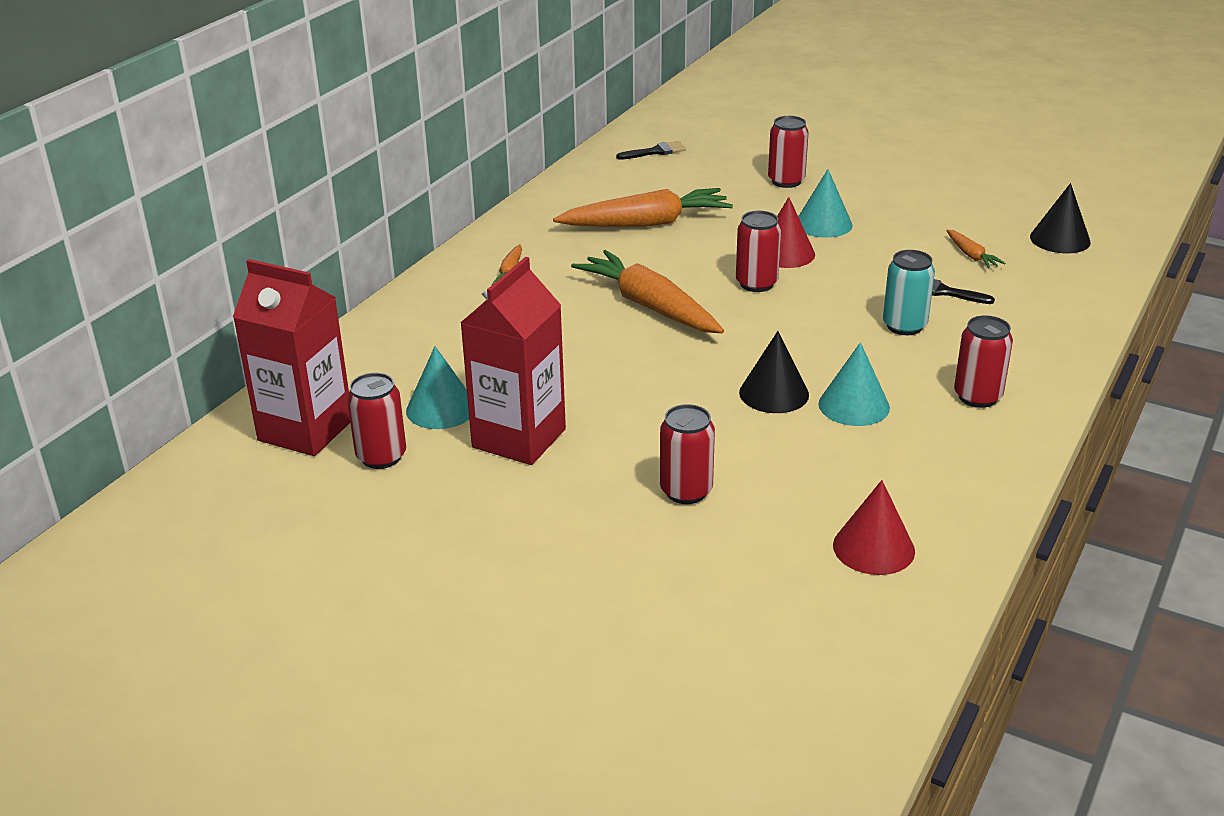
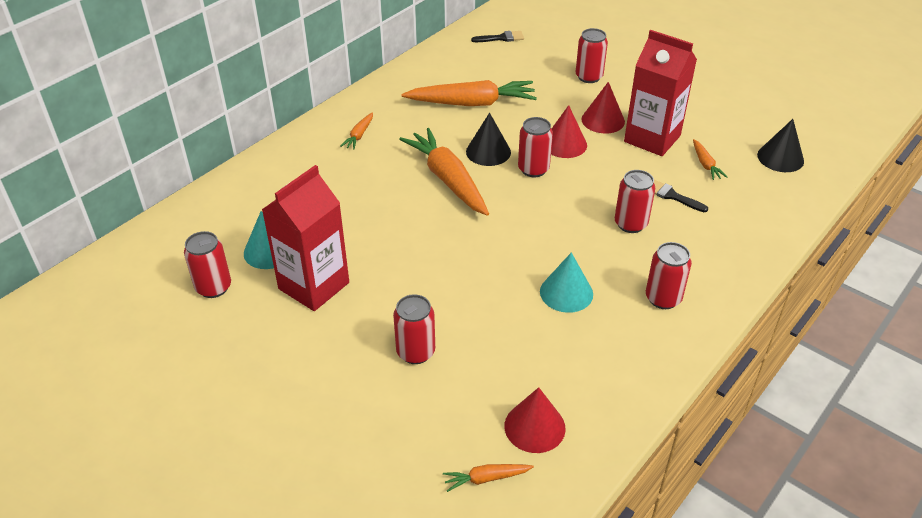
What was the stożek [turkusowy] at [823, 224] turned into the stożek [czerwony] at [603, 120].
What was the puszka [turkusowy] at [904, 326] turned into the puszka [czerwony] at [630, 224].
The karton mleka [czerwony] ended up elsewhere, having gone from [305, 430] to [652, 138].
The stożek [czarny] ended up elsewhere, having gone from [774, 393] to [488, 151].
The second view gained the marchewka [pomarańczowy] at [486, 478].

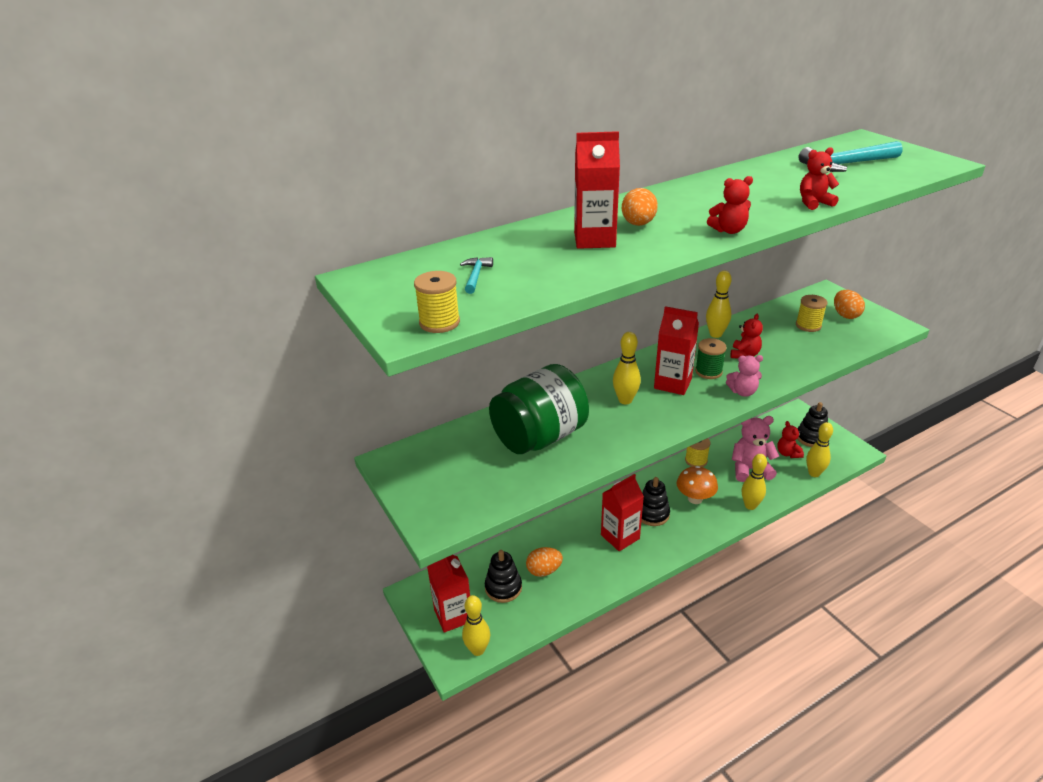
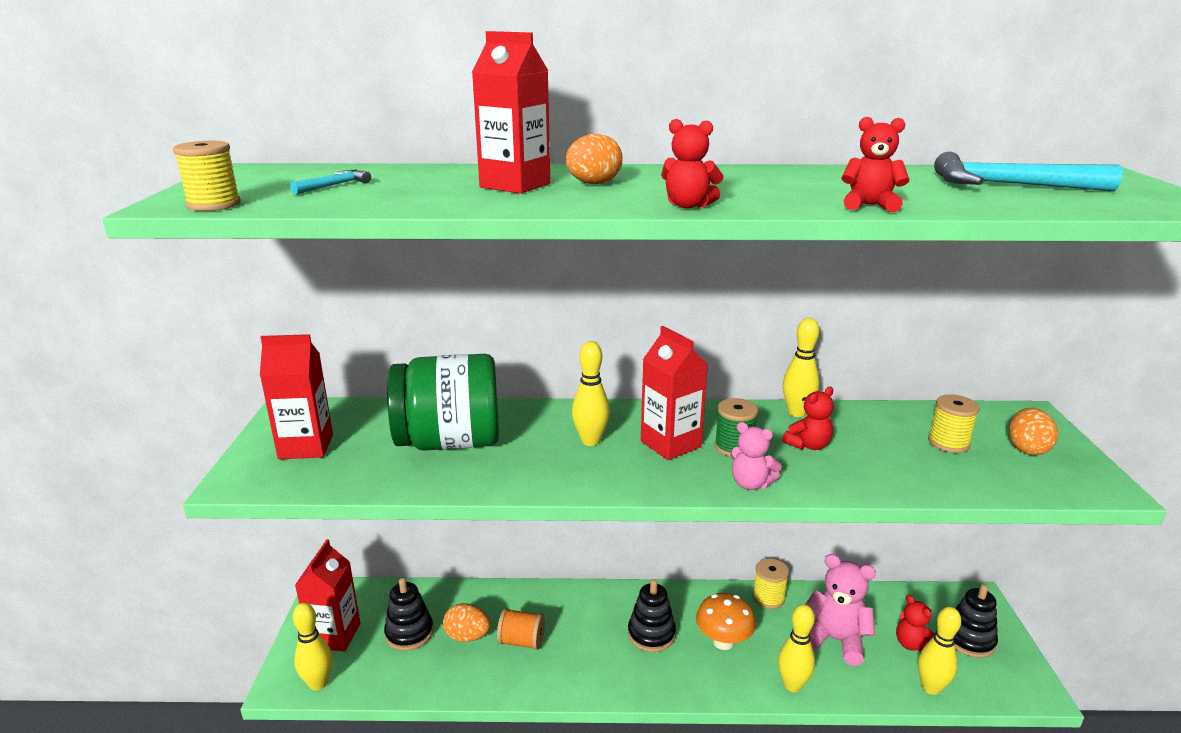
The miś [czerwony] at [788, 453] ended up facing another way, 45 degrees counterclockwise from before.
The karton mleka [czerwony] ended up elsewhere, having gone from [620, 537] to [306, 446].
The second view gained the szpulka [pomarańczowy] at [522, 641].

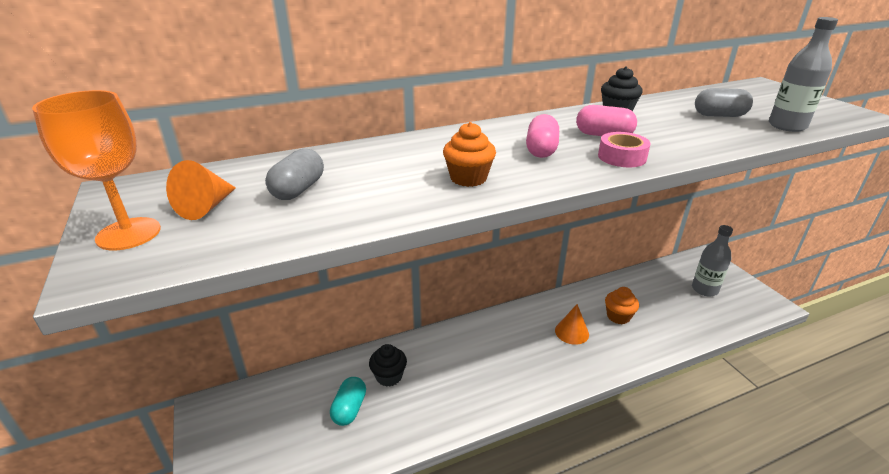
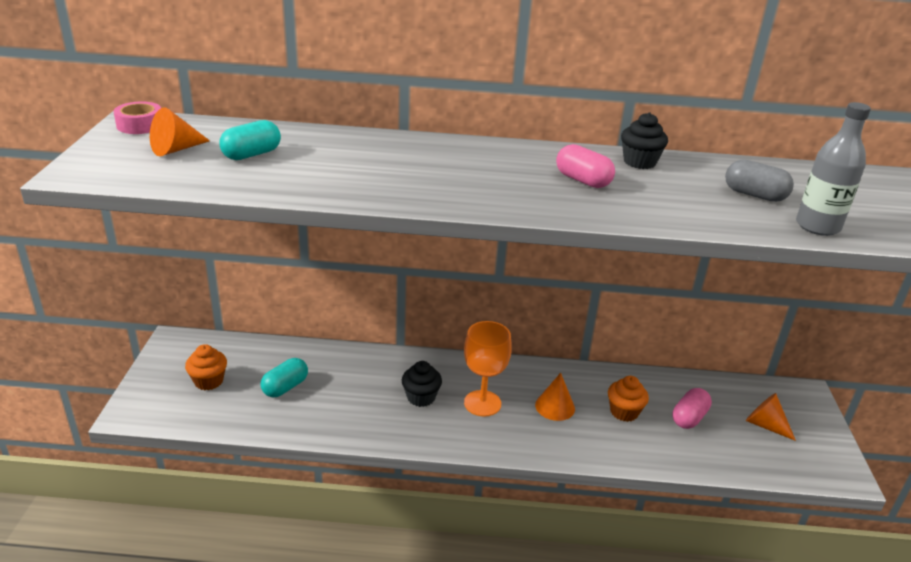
The kielich [pomarańczowy] ended up elsewhere, having gone from [128, 234] to [482, 403].
The kapsułka [różowy] ended up elsewhere, having gone from [541, 150] to [689, 418].
The muffinka [pomarańczowy] ended up elsewhere, having gone from [468, 178] to [209, 381].
The taśma klejąca [różowy] ended up elsewhere, having gone from [622, 157] to [140, 125].
What was the kapsułka [szary] at [298, 190] turned into the kapsułka [turkusowy] at [252, 154].
Where the butelka [szary] stood at [704, 289], the stożek [pomarańczowy] came to stand at [765, 425].
The muffinka [czarny] ended up elsewhere, having gone from [389, 376] to [421, 397].

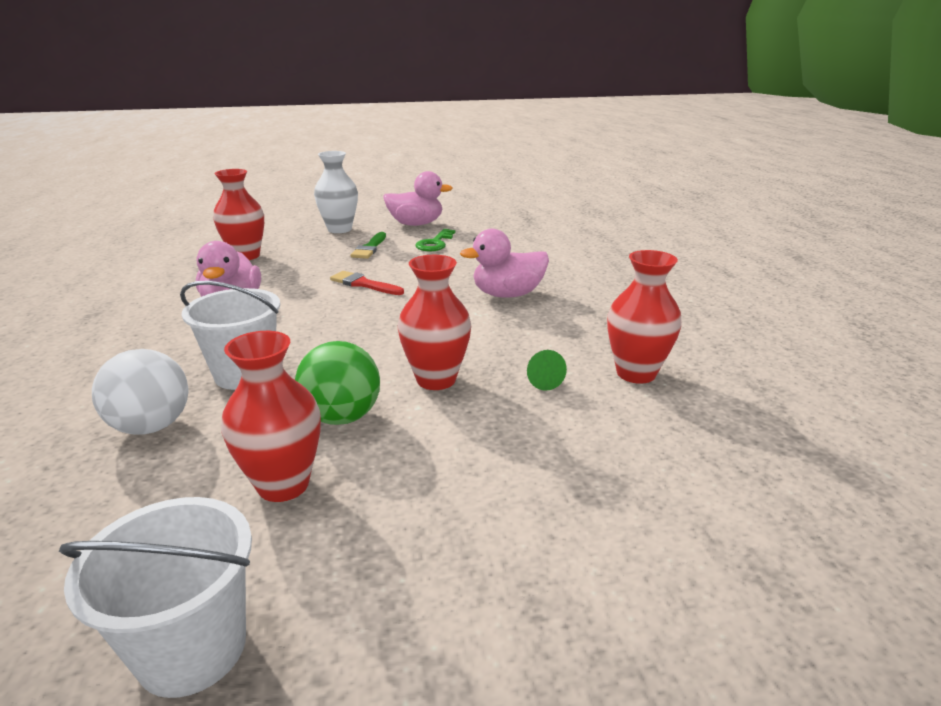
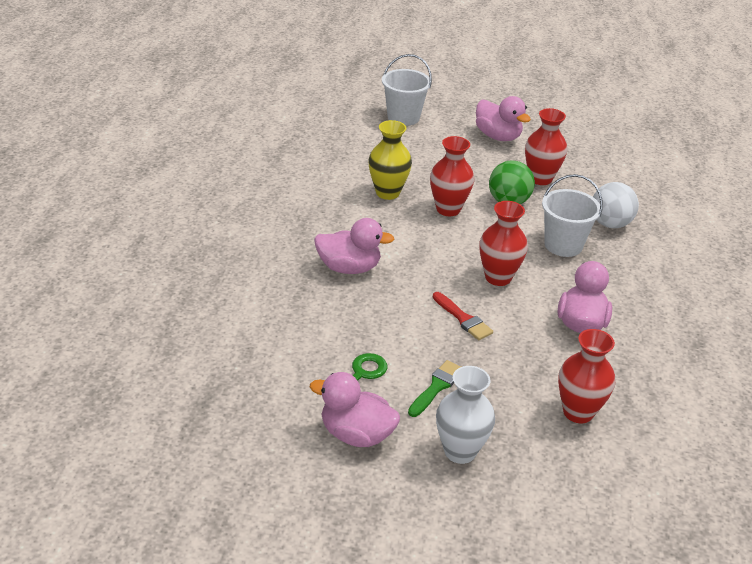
The wazon [czerwony] ended up elsewhere, having gone from [636, 373] to [498, 277].
Where the stożek [zielony] stood at [541, 379], the wazon [żółty] came to stand at [387, 193].
The wiadro [biały] ended up elsewhere, having gone from [192, 649] to [403, 117].
The second view gained the kaczka [różowy] at [498, 136].

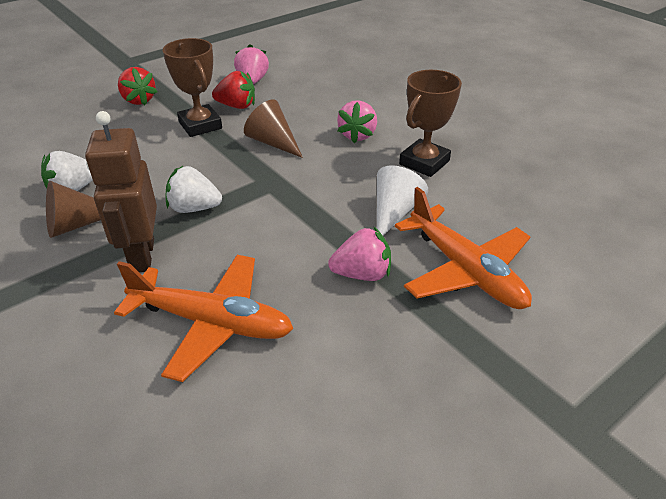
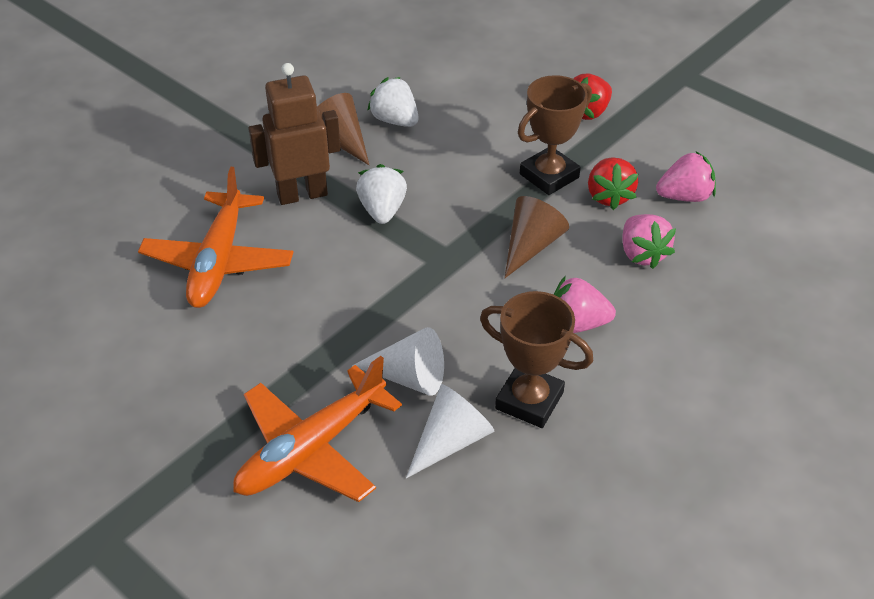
The truskawka [różowy] ended up elsewhere, having gone from [362, 274] to [642, 254].
The second view gained the stożek [biały] at [451, 441].

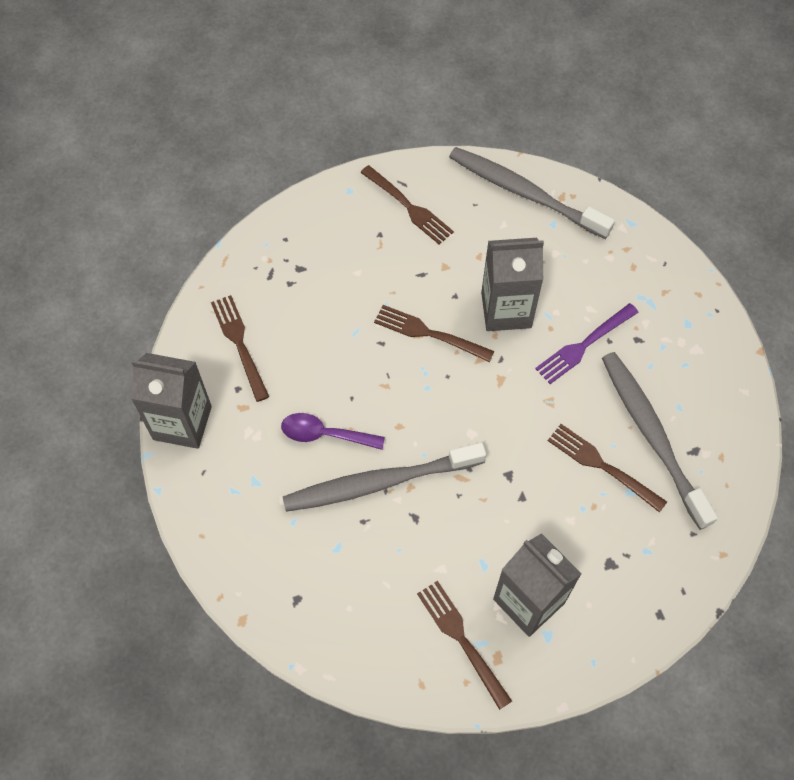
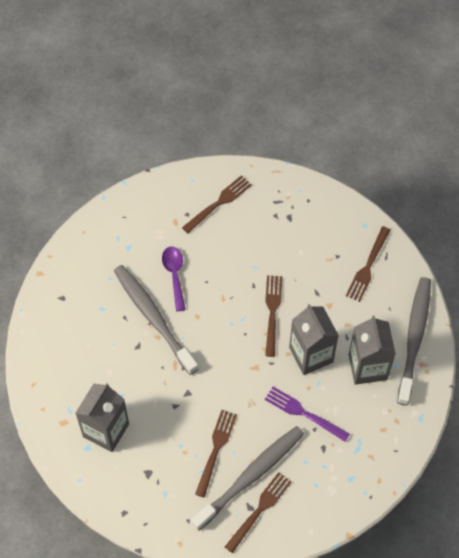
The karton mleka [szary] ended up elsewhere, having gone from [182, 423] to [367, 367].
The widelec [brązowy] ended up elsewhere, having gone from [462, 640] to [259, 510].

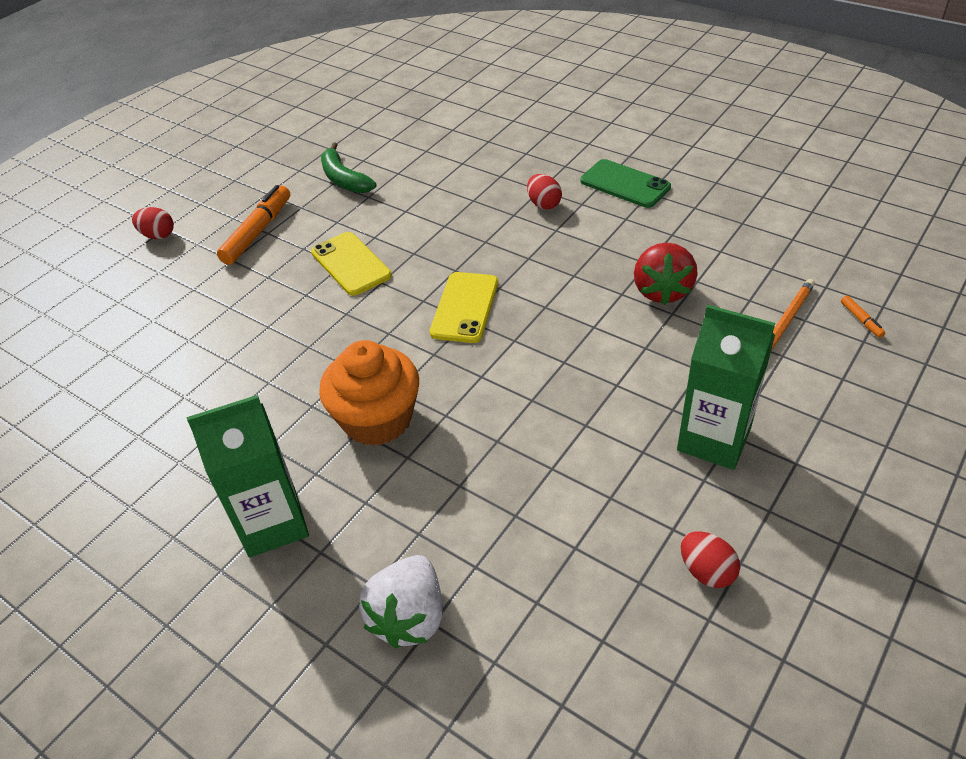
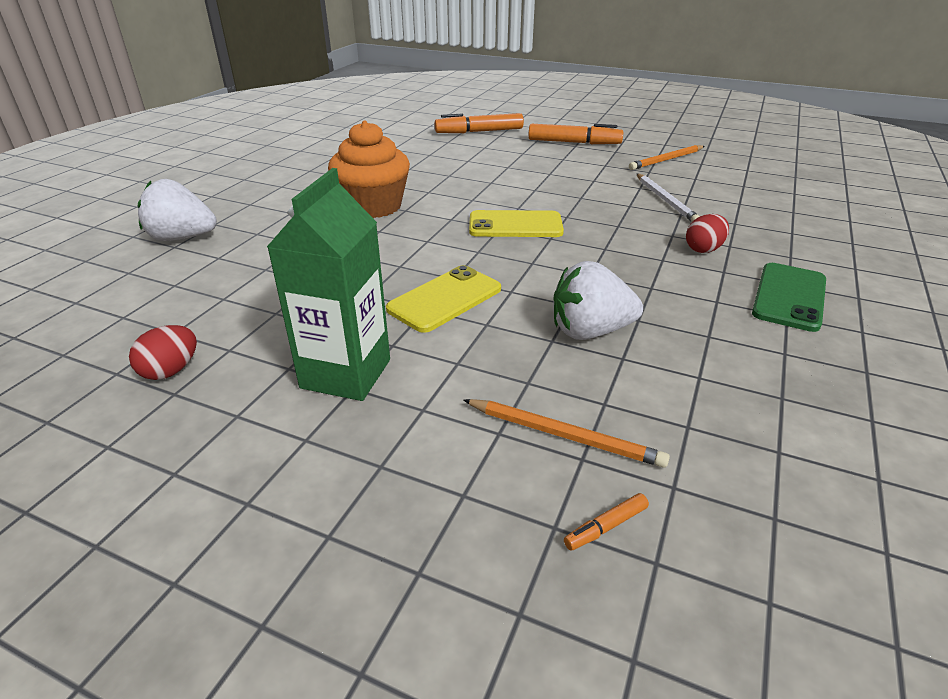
Where the banan [zielony] stood at [344, 179], the ołówek [pomarańczowy] came to stand at [666, 160].
The second view lost the jajko [czerwony] at [158, 235].
The telefon [żółty] ended up elsewhere, having gone from [351, 264] to [445, 299].
What was the truskawka [czerwony] at [662, 291] turned into the truskawka [biały] at [590, 331].
The second view lost the karton mleka [zielony] at [273, 523].
The second view gained the flamaster [pomarańczowy] at [479, 132].
The second view gained the ołówek [biały] at [665, 200].

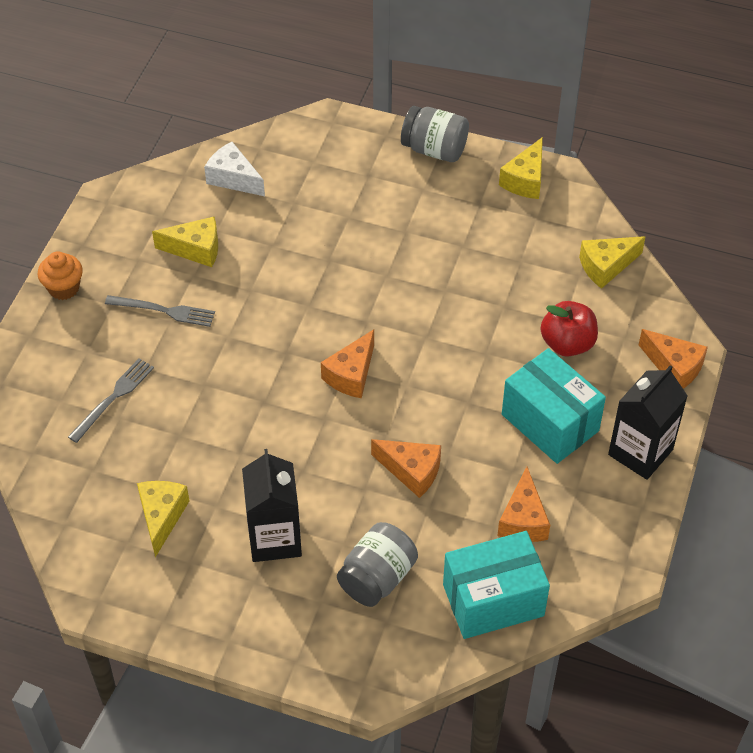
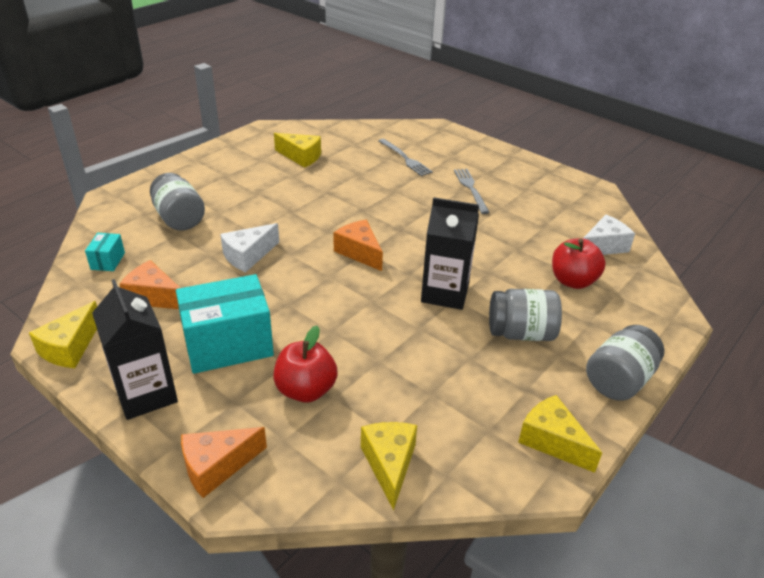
The ser [żółty] ended up elsewhere, having gone from [195, 249] to [70, 347].
The second view lost the muffinka [pomarańczowy] at [64, 288].
The widelec [szary] at [163, 311] ended up facing another way, 135 degrees clockwise from before.
What was the ser [pomarańczowy] at [411, 471] turned into the ser [biały] at [248, 256].
The karton mleka [czarny] ended up elsewhere, having gone from [274, 538] to [445, 293].
The size of the pudełko [turkusowy] at [493, 600] changed by a factor of 0.45.
The second view gained the jabłko [czerwony] at [572, 281].
The second view gained the słoik [szary] at [521, 333].

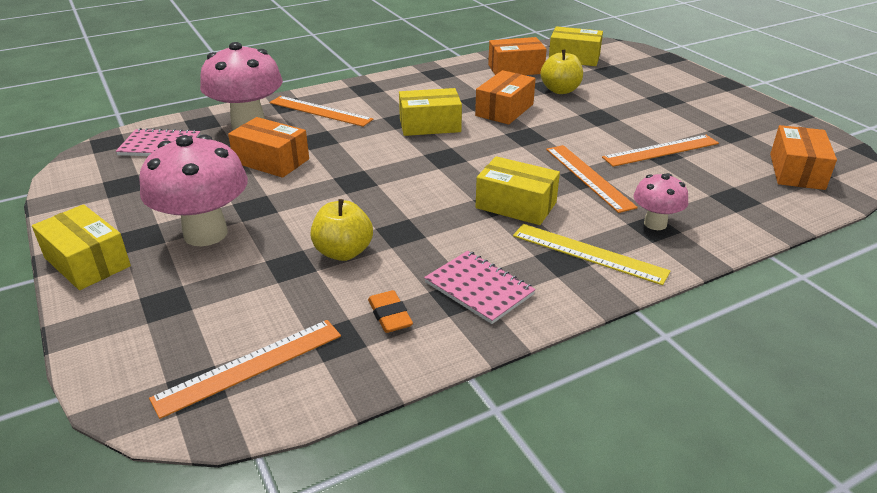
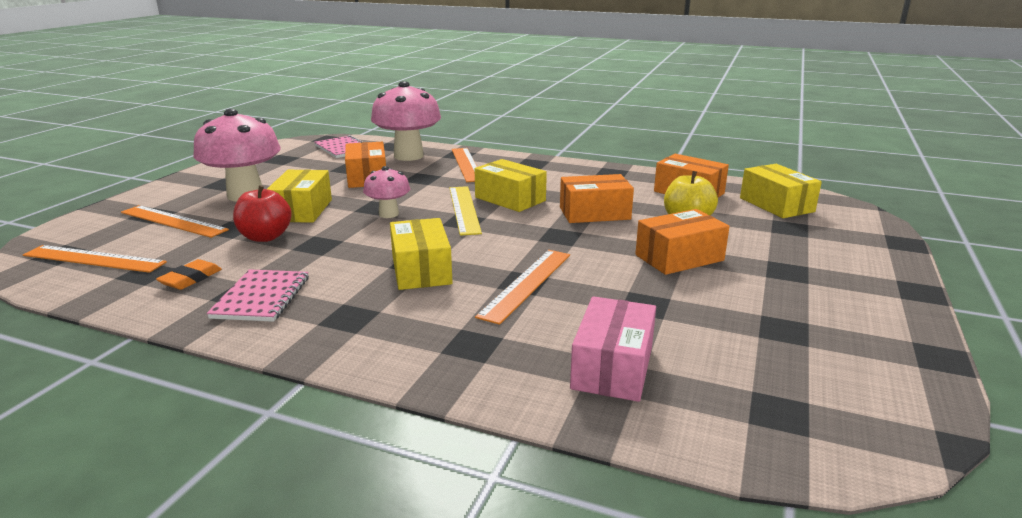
The pudełko [pomarańczowy] ended up elsewhere, having gone from [796, 171] to [679, 258].
The linijka [pomarańczowy] ended up elsewhere, having gone from [661, 150] to [173, 221].
The grzyb [różowy] ended up elsewhere, having gone from [655, 224] to [388, 214].
What was the jabłko [żółty] at [343, 252] turned into the jabłko [czerwony] at [265, 237].
The pudełko [żółty] ended up elsewhere, having gone from [87, 262] to [302, 210].
The linijka [żółty] ended up elsewhere, having gone from [588, 253] to [464, 209].
The second view gained the pudełko [różowy] at [612, 367].

